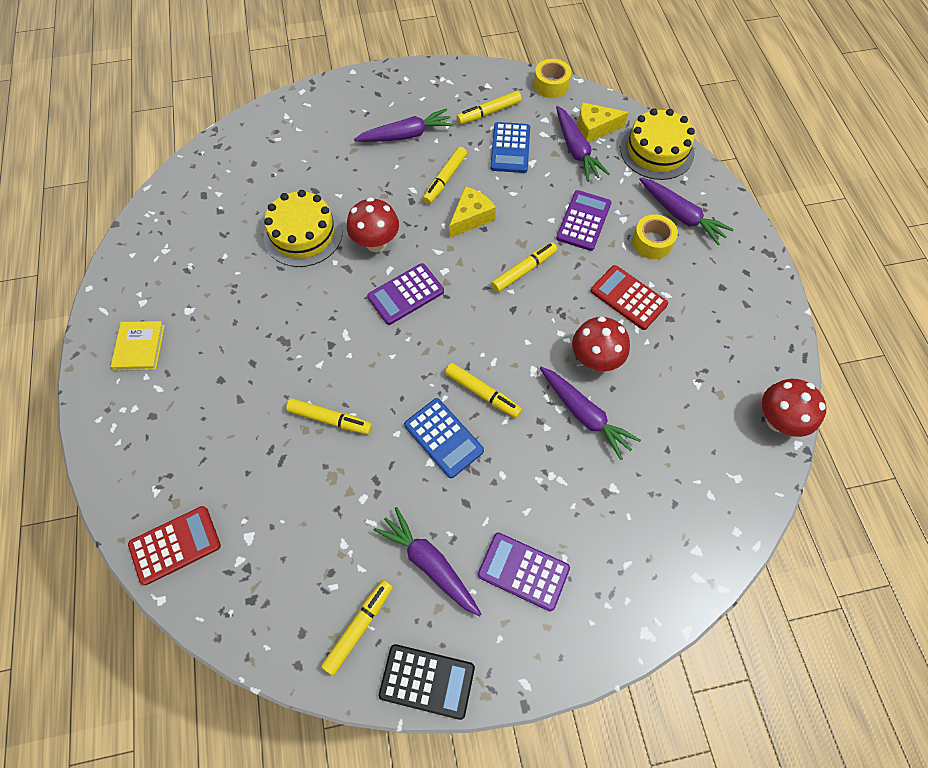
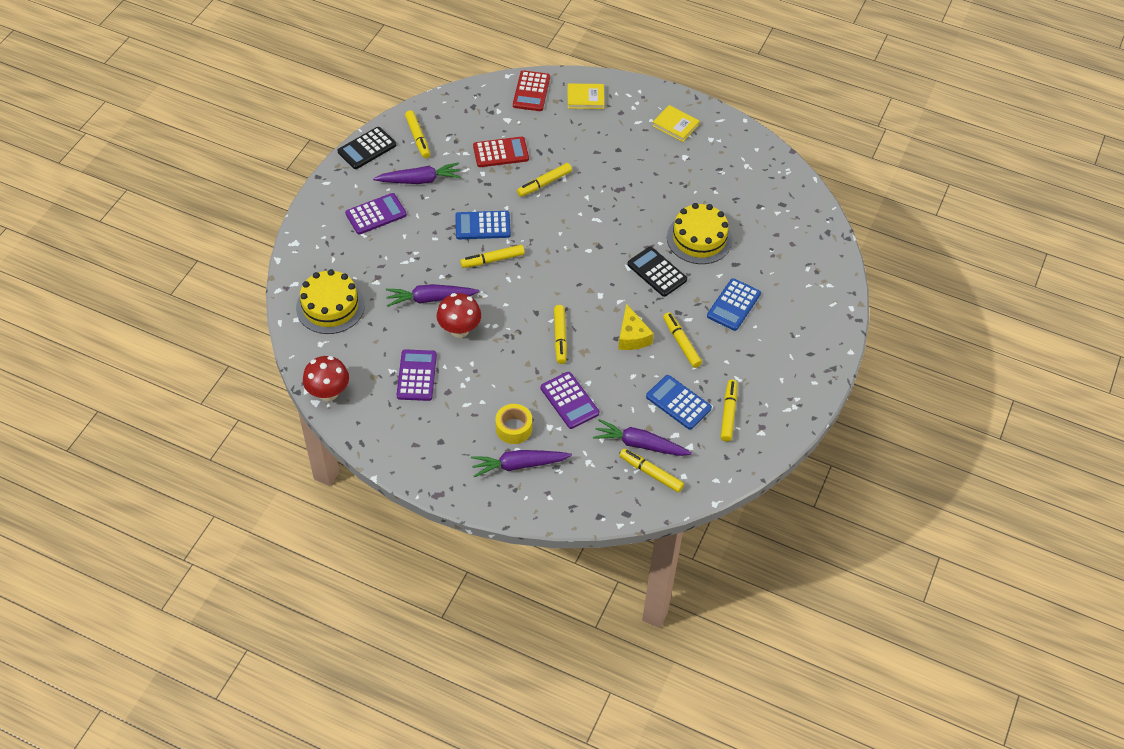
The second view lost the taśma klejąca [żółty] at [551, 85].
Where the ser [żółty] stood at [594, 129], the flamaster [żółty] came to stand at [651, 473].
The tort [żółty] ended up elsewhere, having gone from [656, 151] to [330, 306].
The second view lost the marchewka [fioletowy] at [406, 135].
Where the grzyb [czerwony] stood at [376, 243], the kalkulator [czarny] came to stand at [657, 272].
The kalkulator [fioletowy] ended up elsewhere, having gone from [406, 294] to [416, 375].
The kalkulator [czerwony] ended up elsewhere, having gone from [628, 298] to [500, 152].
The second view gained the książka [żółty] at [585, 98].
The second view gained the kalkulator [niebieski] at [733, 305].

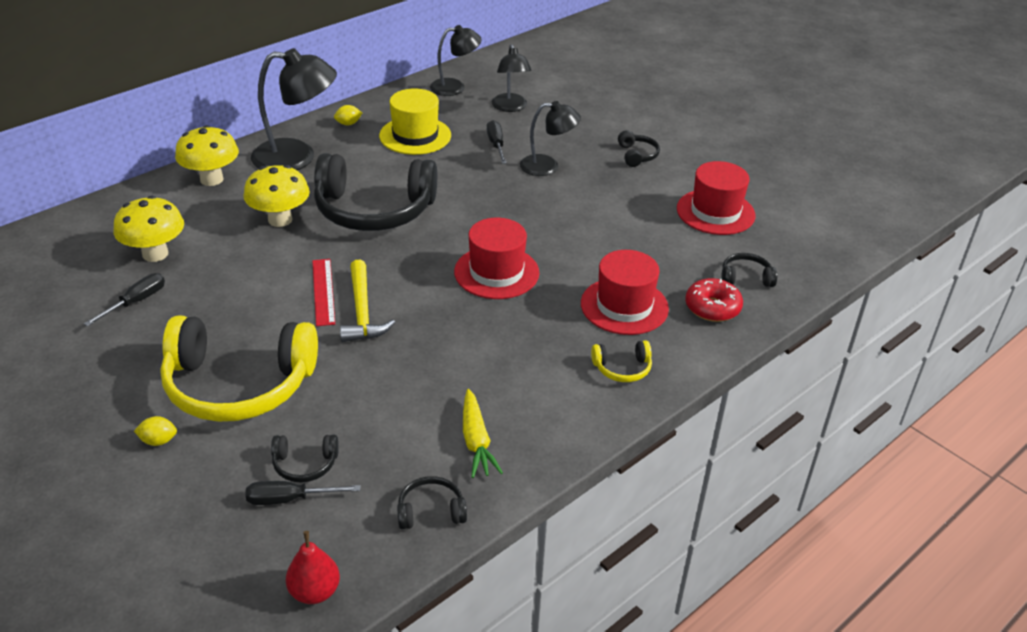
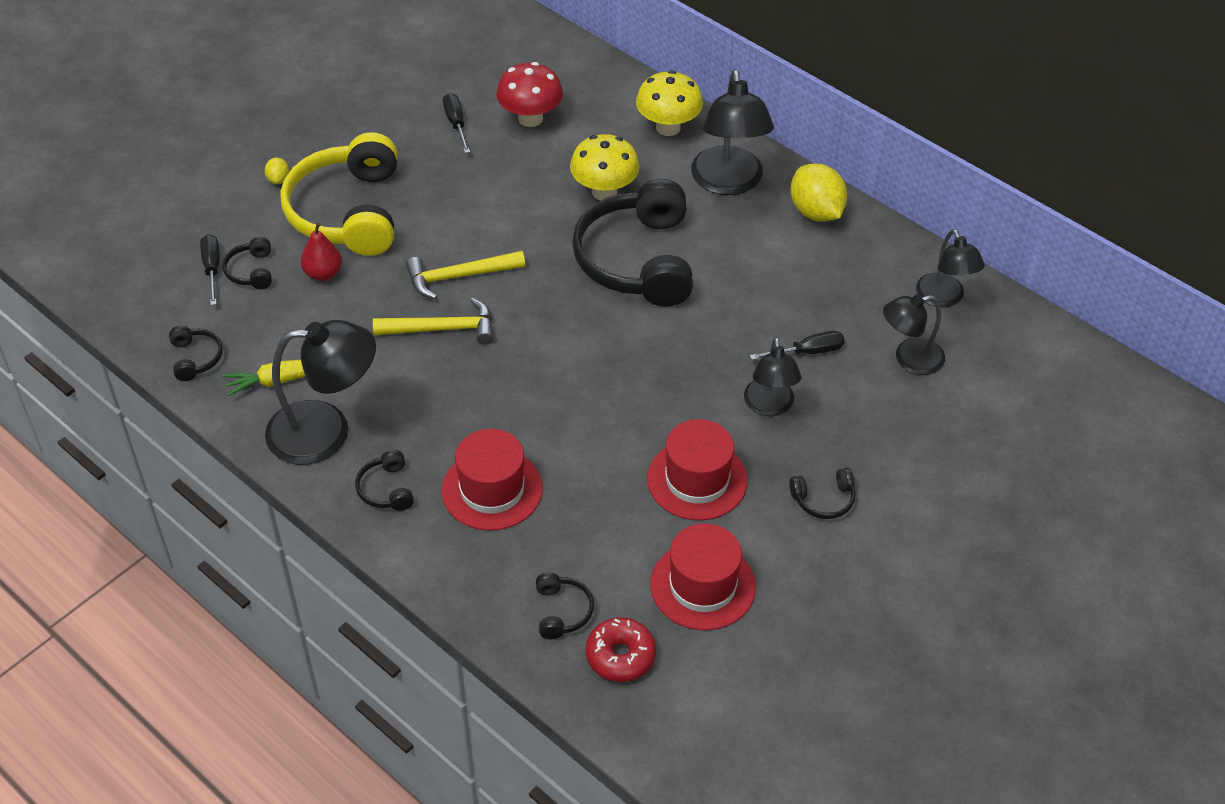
The second view lost the kapelusz [żółty] at [415, 136].
The size of the cytryna [żółty] at [348, 124] changed by a factor of 2.16.
What was the grzyb [żółty] at [155, 254] turned into the grzyb [czerwony] at [530, 118].
The kapelusz [czerwony] ended up elsewhere, having gone from [496, 272] to [697, 480].
The second view lost the linijka [czerwony] at [323, 291].
The śrubokręt [czarny] at [136, 302] ended up facing another way, 135 degrees counterclockwise from before.
The donut [czerwony] ended up elsewhere, having gone from [712, 308] to [620, 656].
What was the słuchawki [żółty] at [622, 368] turned into the słuchawki [czarny] at [386, 489].
The gruszka [czerwony] ended up elsewhere, having gone from [314, 591] to [323, 273].
The second view gained the młotek [żółty] at [442, 329].
The second view gained the lampka [czarny] at [326, 431].

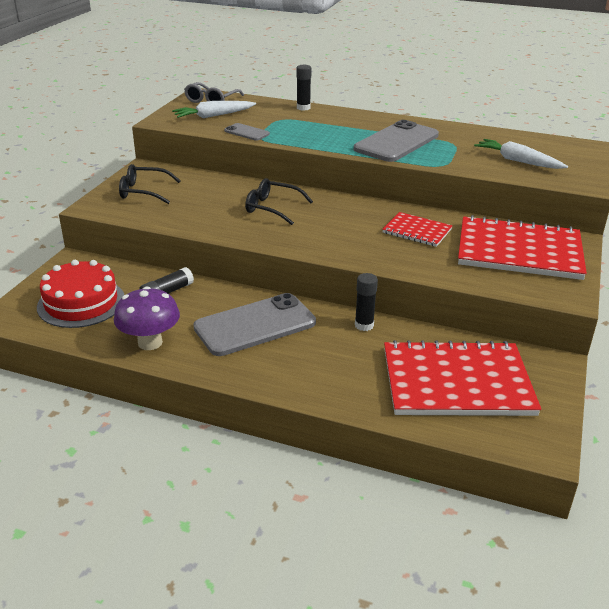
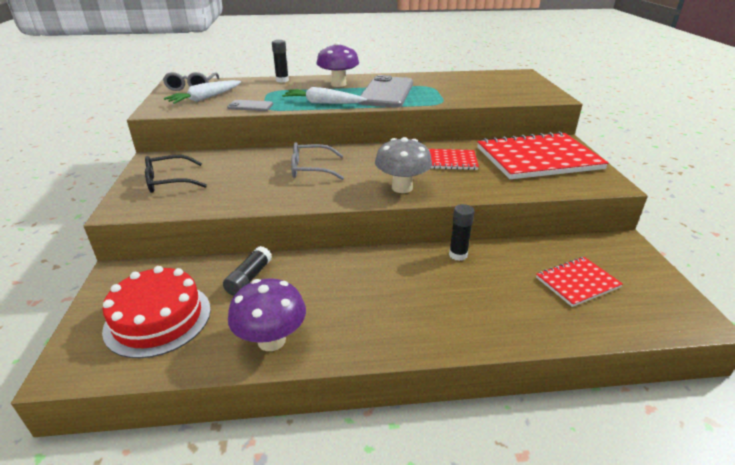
The marchewka [biały] ended up elsewhere, having gone from [518, 161] to [323, 103].
What was the okulary [czarny] at [272, 208] turned into the okulary [szary] at [311, 169].
The second view lost the telefon [szary] at [255, 325].
The size of the zeszyt [czerwony] at [457, 382] changed by a factor of 0.51.
The second view gained the grzyb [fioletowy] at [338, 84].
The second view gained the grzyb [szary] at [402, 188].

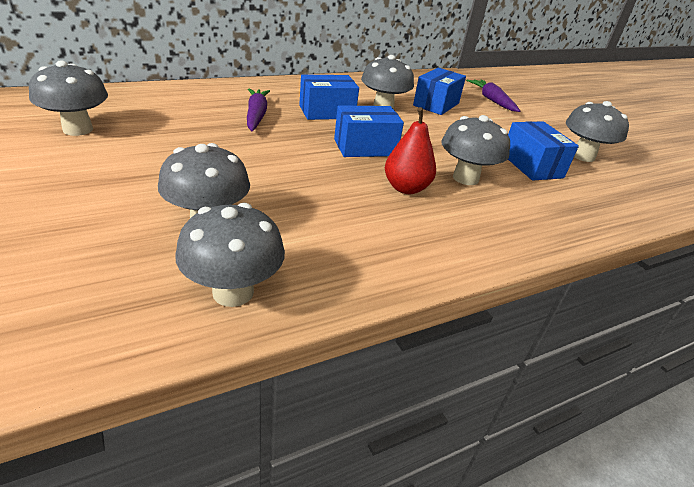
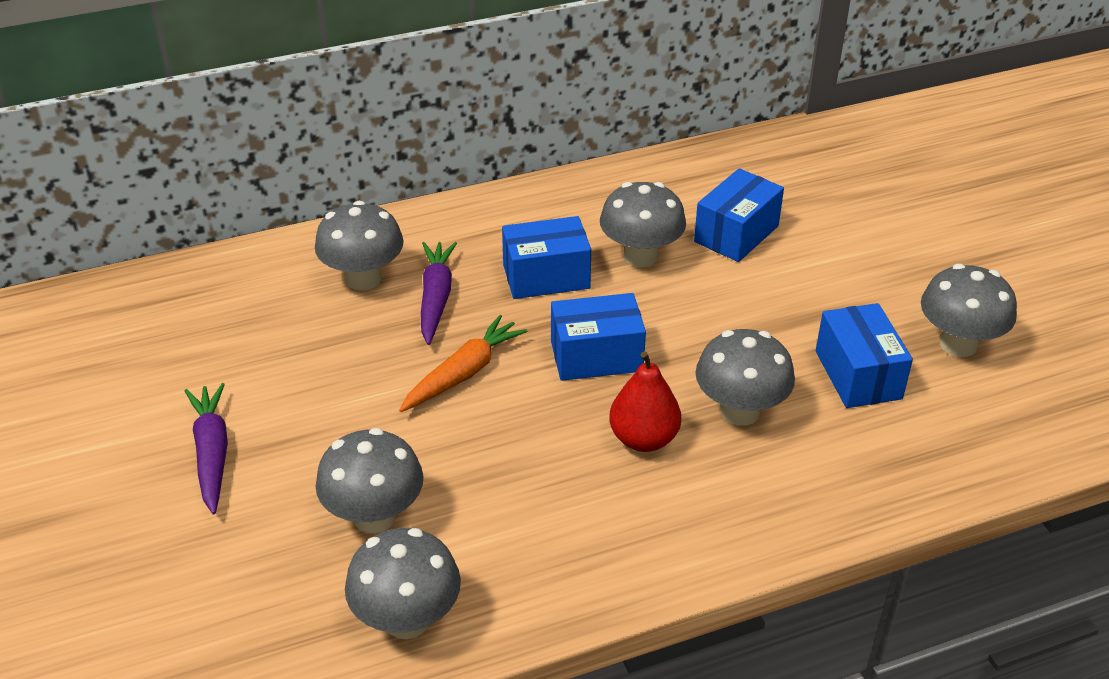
The grzyb [szary] ended up elsewhere, having gone from [78, 129] to [363, 279].
The marchewka [fioletowy] ended up elsewhere, having gone from [492, 100] to [212, 453].
The second view gained the marchewka [pomarańczowy] at [463, 373].

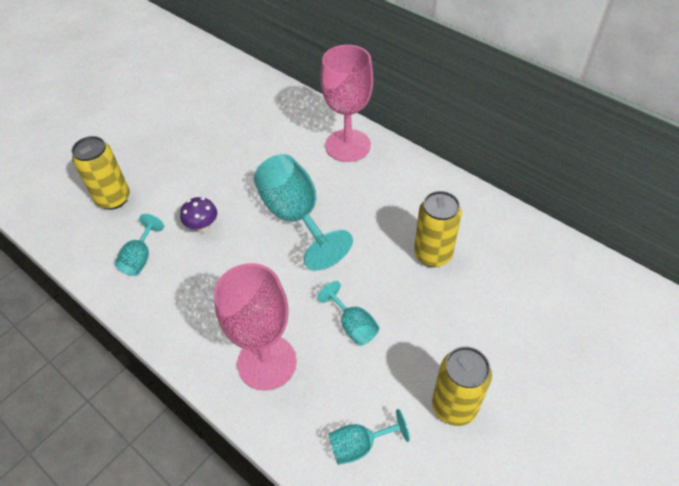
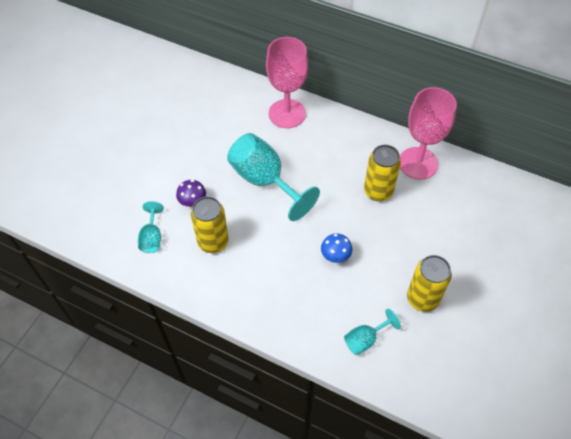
The puszka [żółty] ended up elsewhere, having gone from [113, 199] to [213, 242].
The kielich [różowy] ended up elsewhere, having gone from [267, 362] to [418, 163].
Where the kielich [turkusowy] stood at [353, 326], the grzyb [niebieski] came to stand at [335, 257].

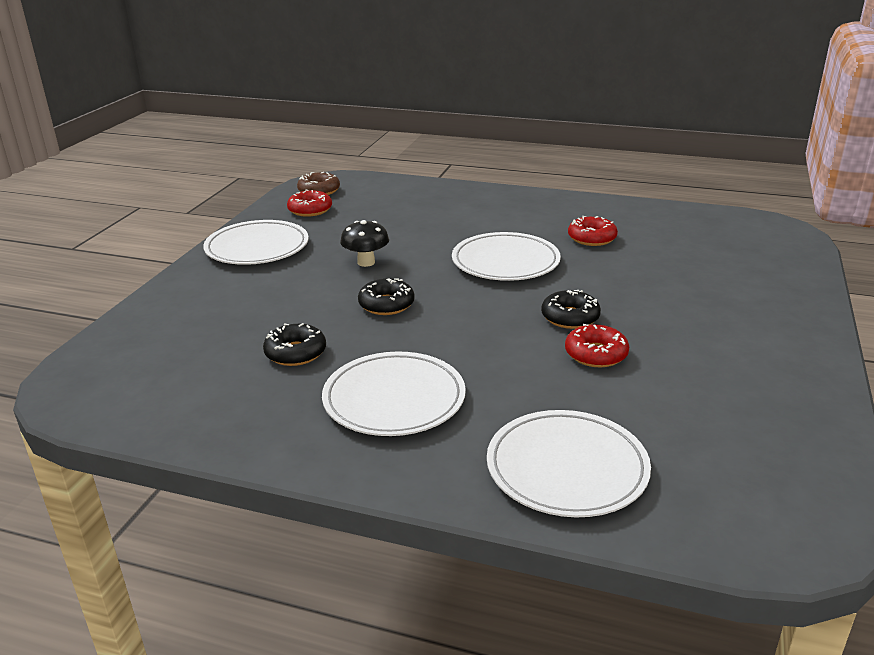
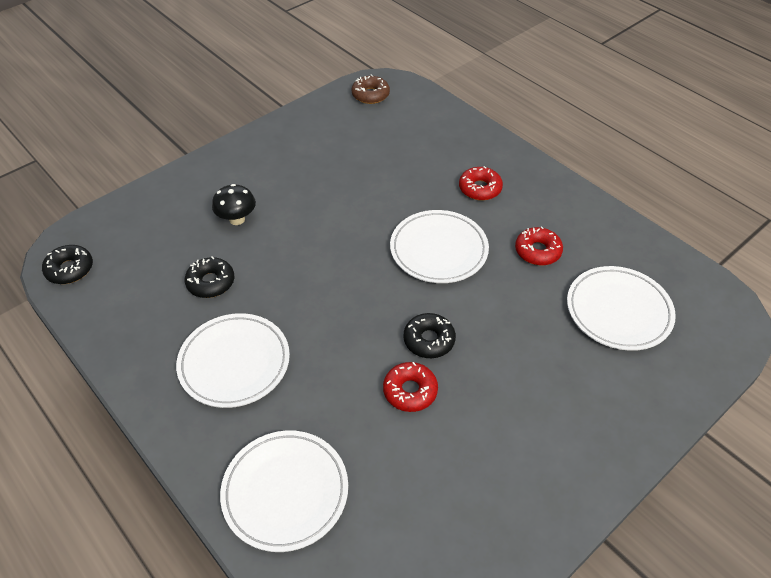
The donut [czerwony] ended up elsewhere, having gone from [310, 210] to [480, 188].
The talerz [biały] ended up elsewhere, having gone from [257, 248] to [618, 311].
The grzyb [czarny] ended up elsewhere, having gone from [366, 262] to [237, 219].
The donut [czarny] ended up elsewhere, having gone from [386, 304] to [70, 269].

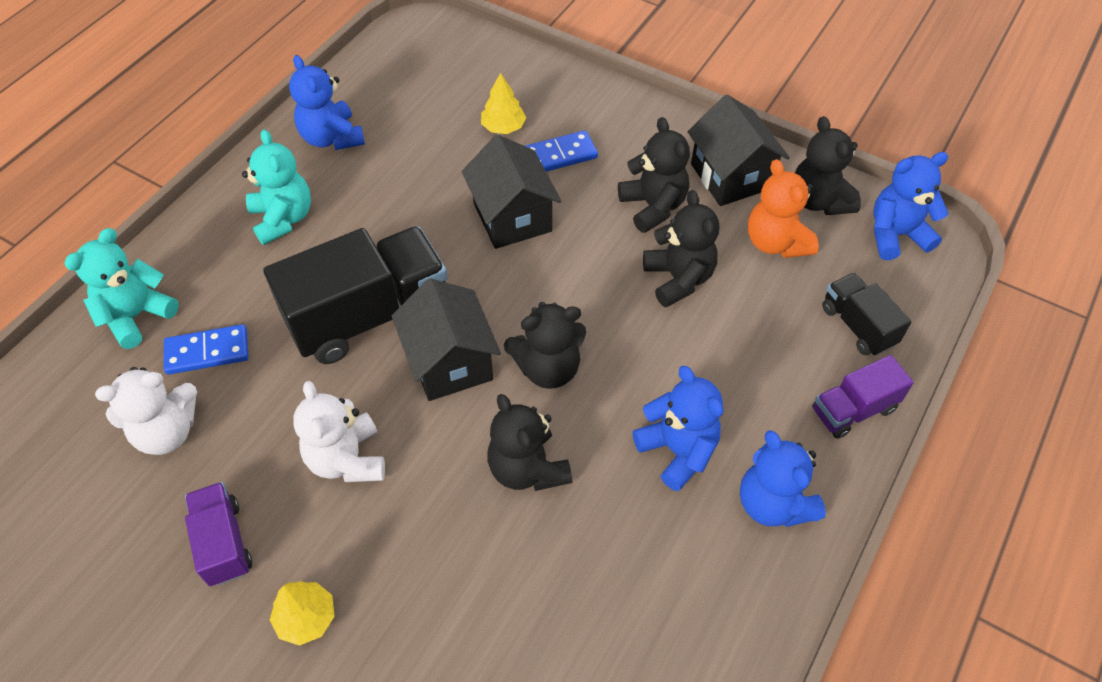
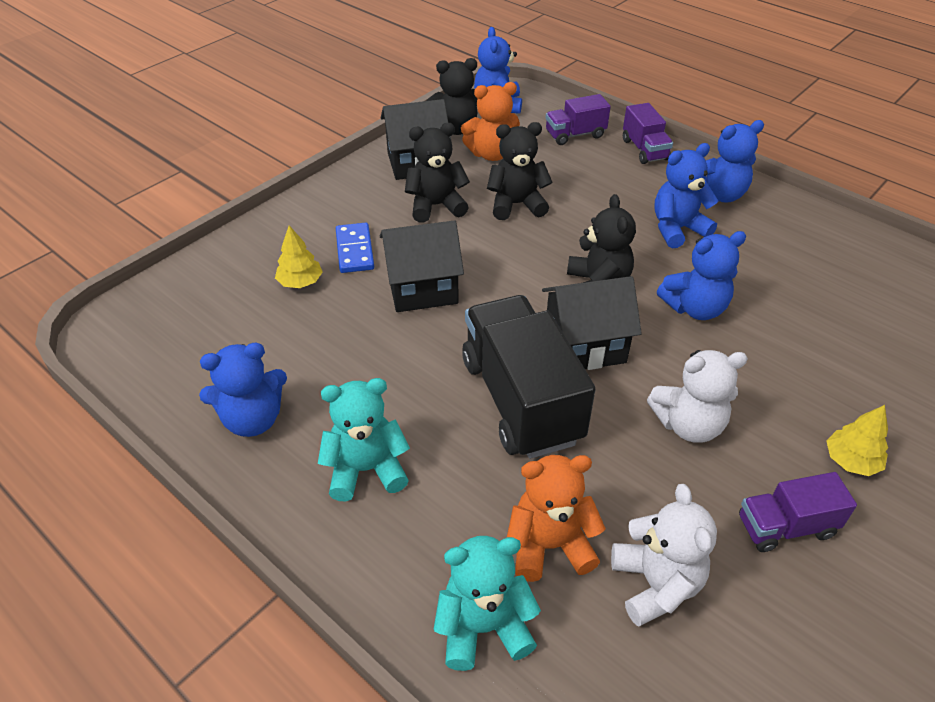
The miś [turkusowy] at [136, 316] ended up facing another way, 120 degrees clockwise from before.
What was the ciężarówka [czarny] at [857, 326] turned into the ciężarówka [fioletowy] at [575, 135].
Where the kostka domina [niebieski] stood at [207, 352], the miś [pomarańczowy] came to stand at [549, 545].
What was the miś [czarny] at [527, 468] turned into the miś [niebieski] at [695, 308].

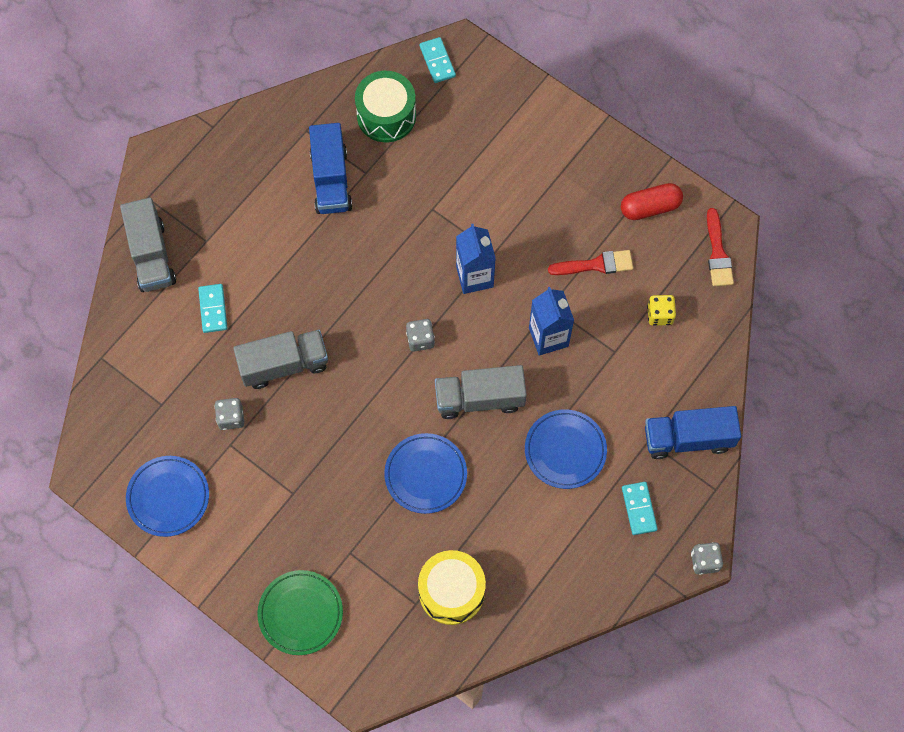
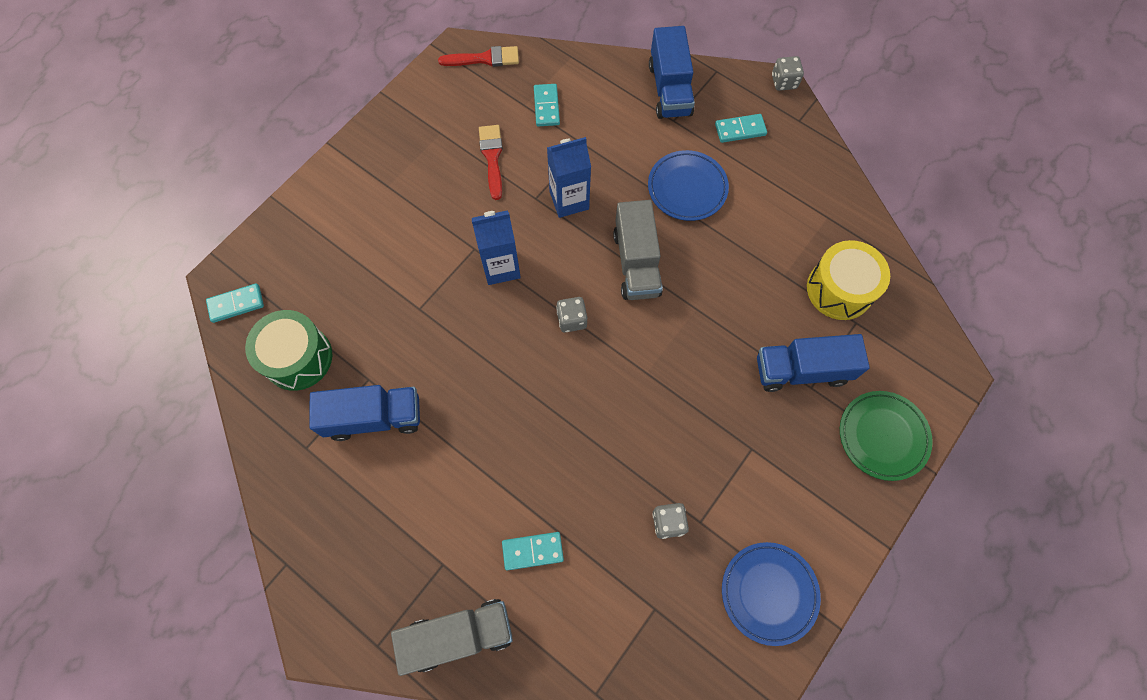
The second view lost the kapsułka [czerwony] at [650, 207].
Where the kostka do gry [żółty] stood at [659, 315], the kostka domina [turkusowy] came to stand at [546, 106].
The second view lost the ciężarówka [szary] at [284, 365].
The second view lost the talerz [niebieski] at [425, 474].
The second view gained the ciężarówka [niebieski] at [801, 370].

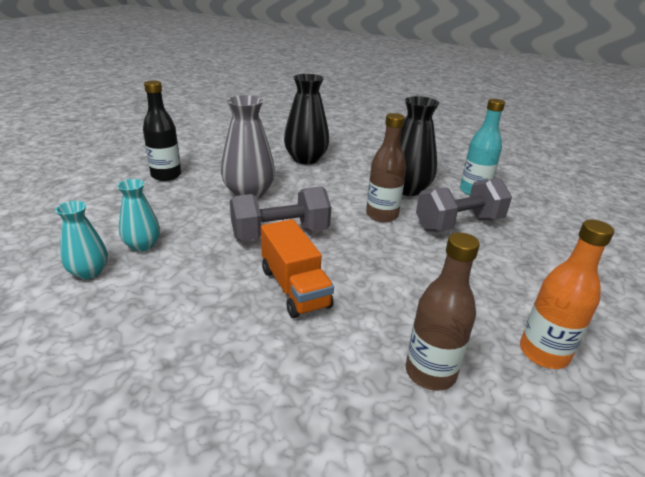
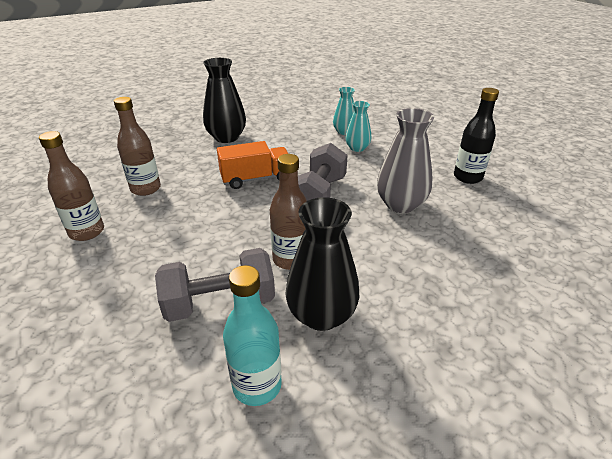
The wazon [czarny] ended up elsewhere, having gone from [306, 159] to [226, 137].
The hantel [szary] at [458, 224] ended up facing another way, 60 degrees clockwise from before.
The ciężarówka [pomarańczowy] at [294, 288] ended up facing another way, 150 degrees clockwise from before.
What was the butelka [pomarańczowy] at [543, 353] turned into the butelka [brązowy] at [87, 232].

